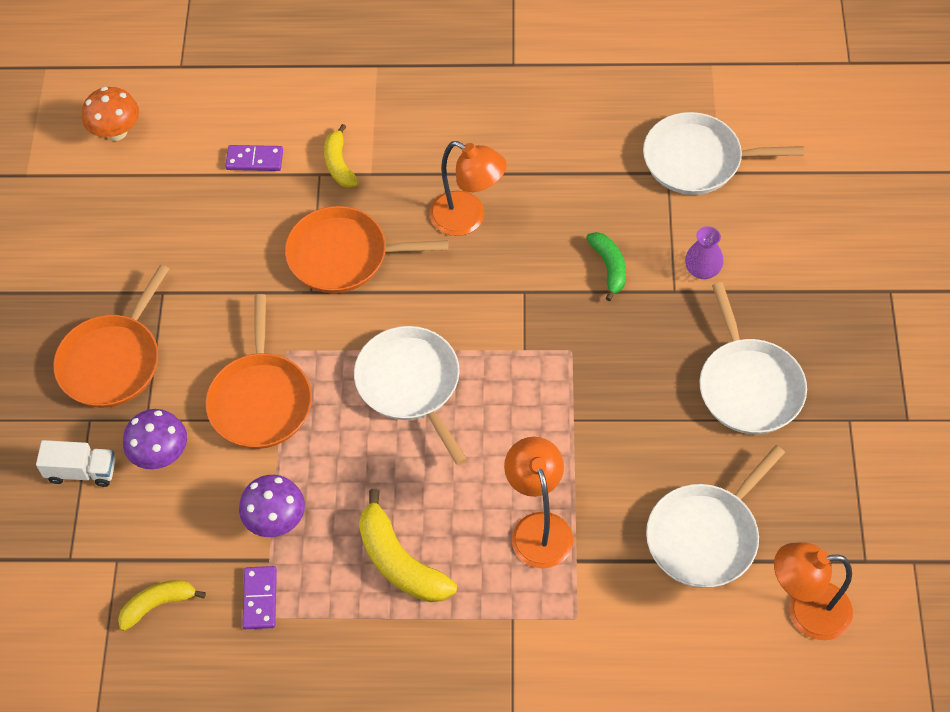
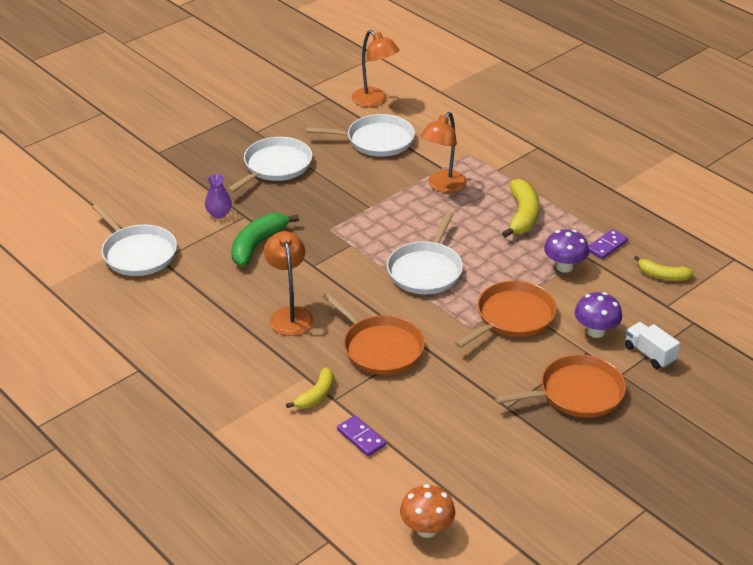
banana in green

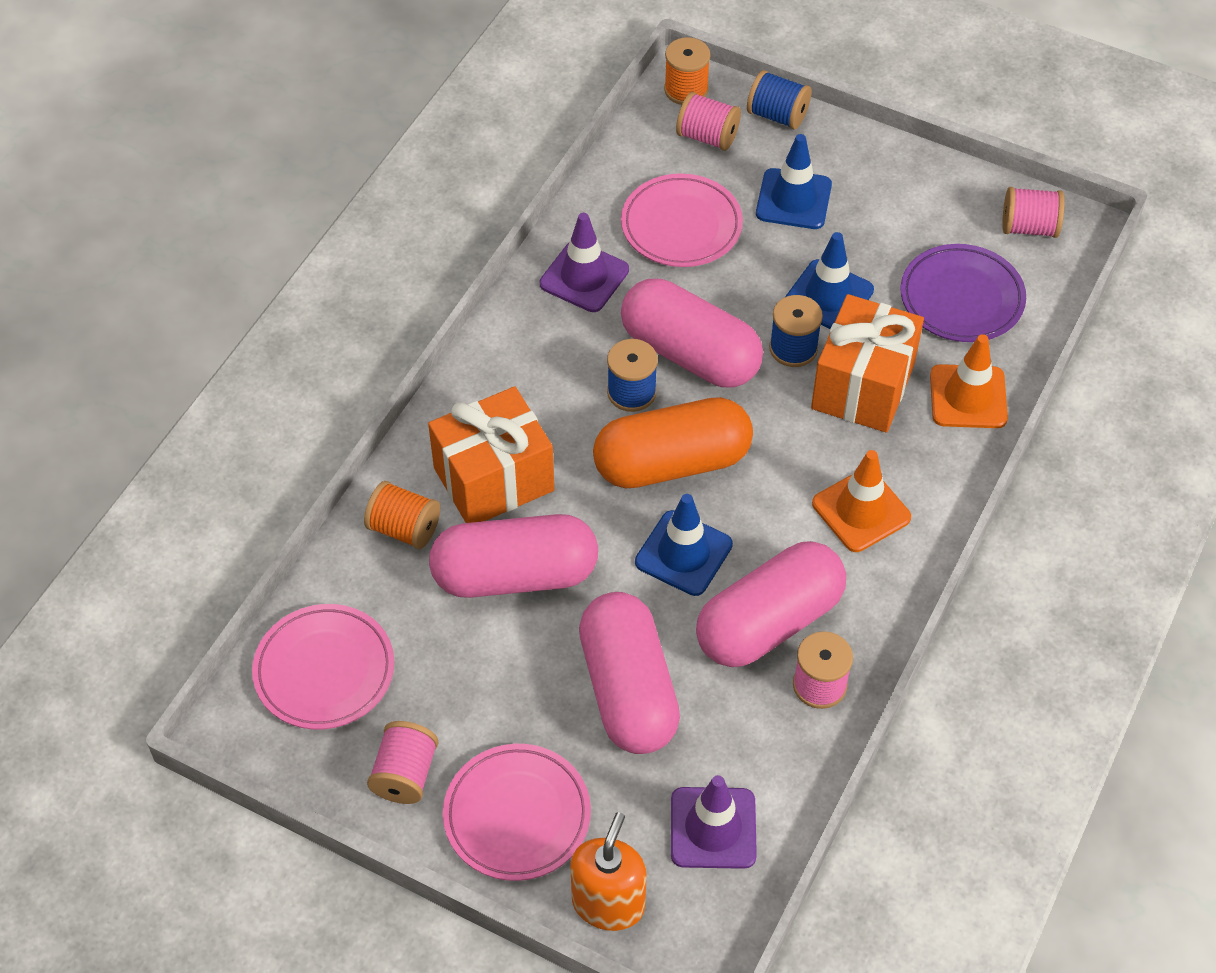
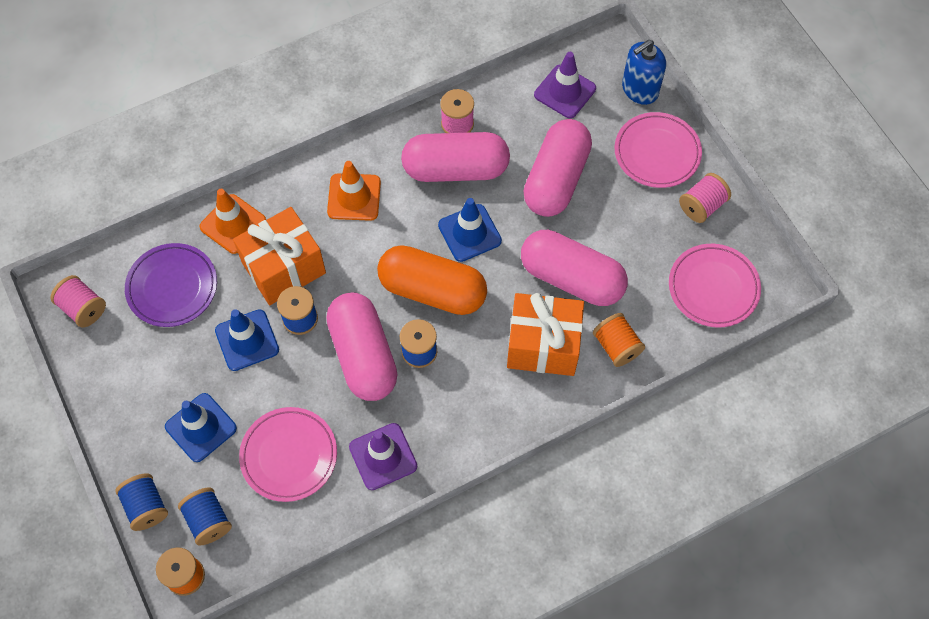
soap dispenser in blue
spool in blue (no. 2 from left)

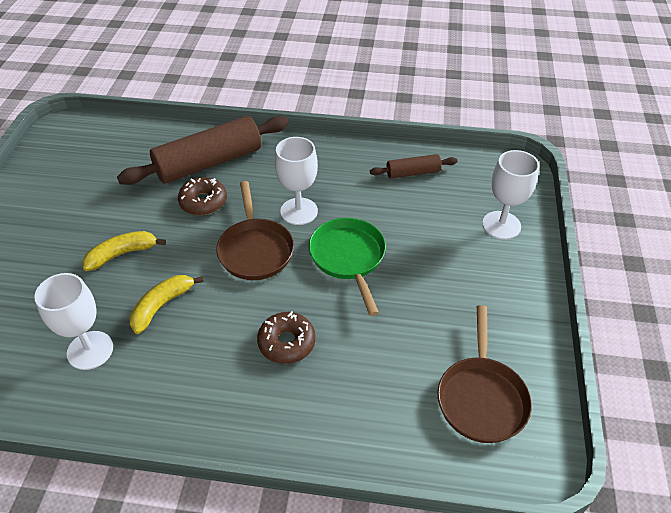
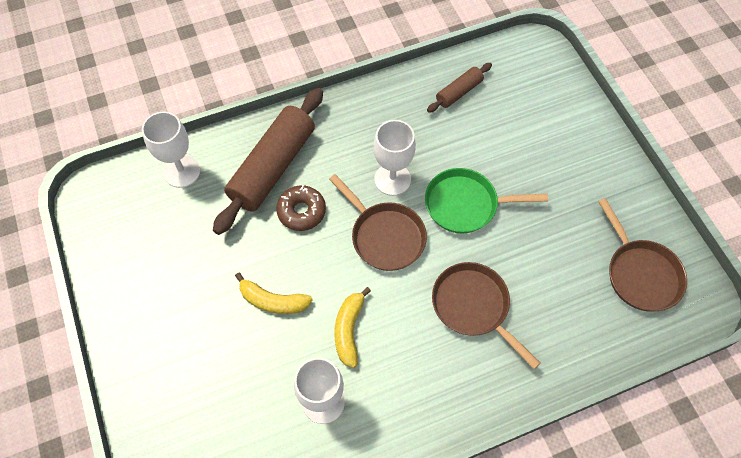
banana in yellow (no. 1 from left)
pan in brown (no. 2 from left)
pan in green
goblet in white (no. 1 from left)

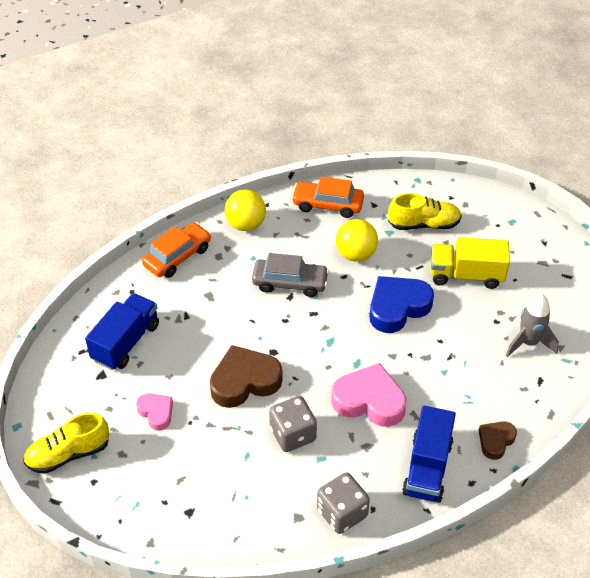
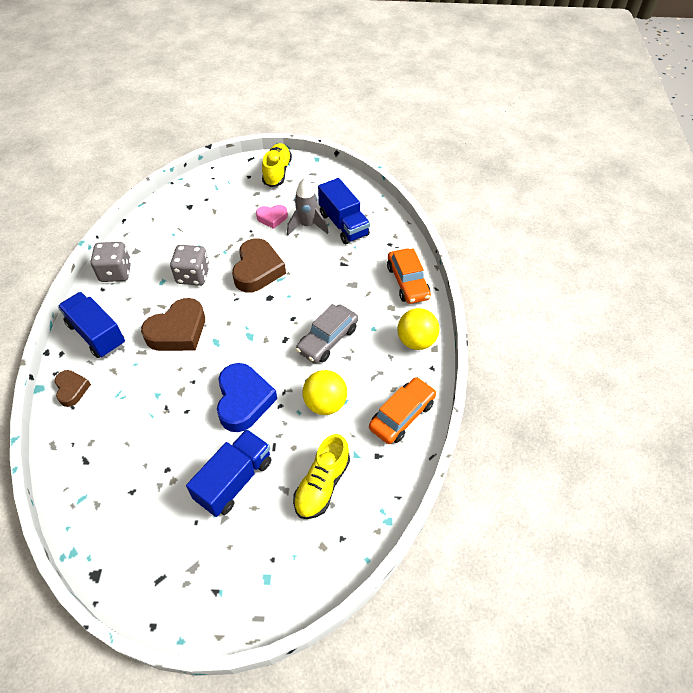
heart in brown (no. 2 from left)
truck in blue (no. 2 from left)
rocket in grey

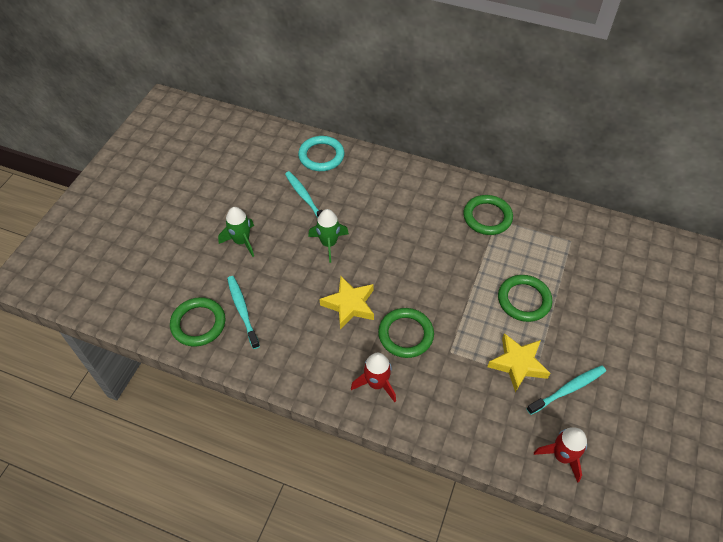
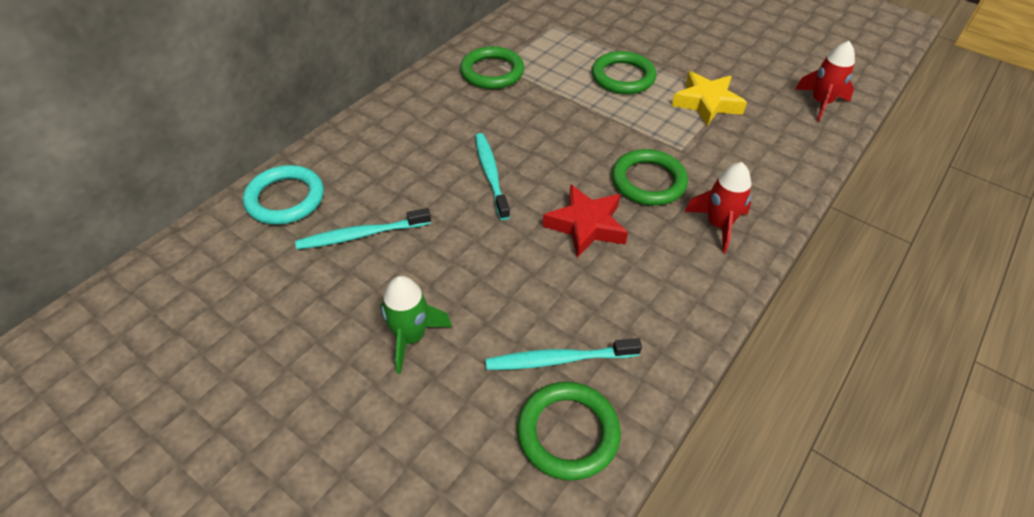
rocket in green (no. 2 from left in the first image)
star in red
toothbrush in turquoise (no. 2 from left)

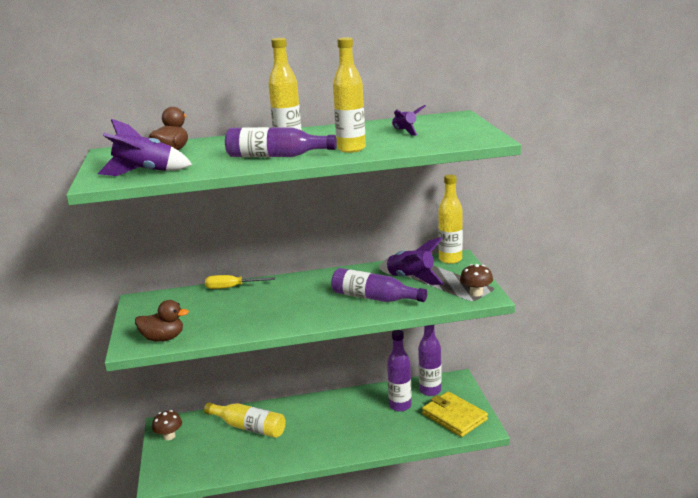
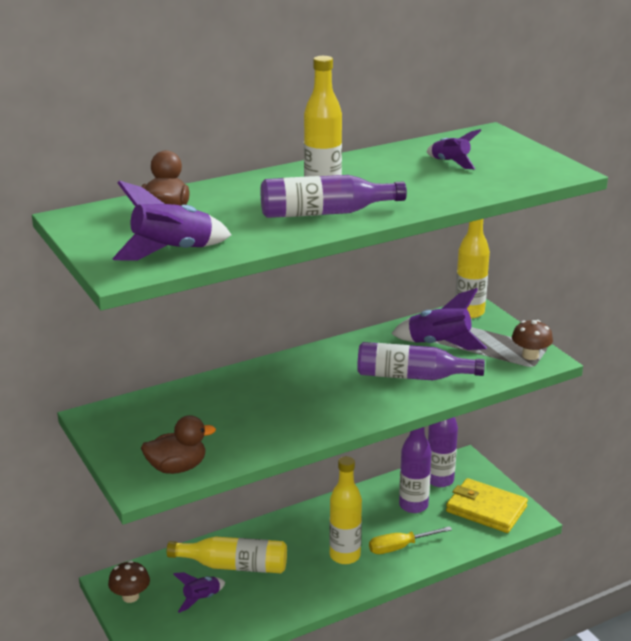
screwdriver in yellow
bottle in yellow (no. 3 from left)
rocket in purple (no. 2 from left)

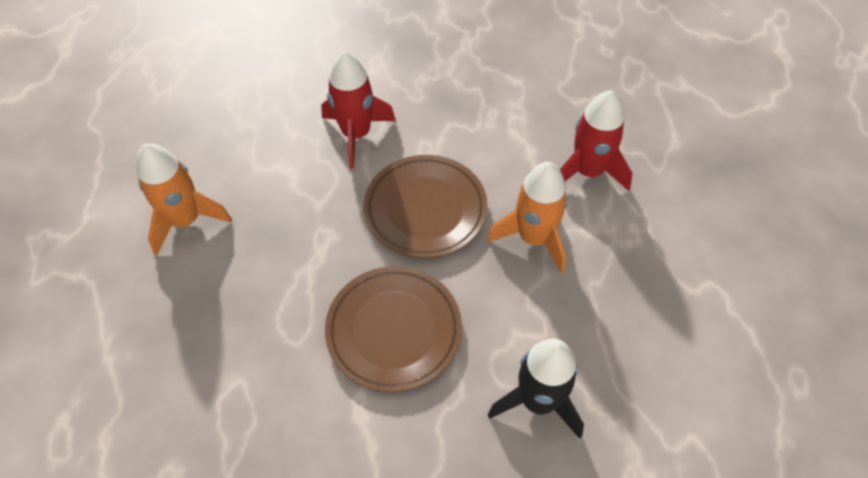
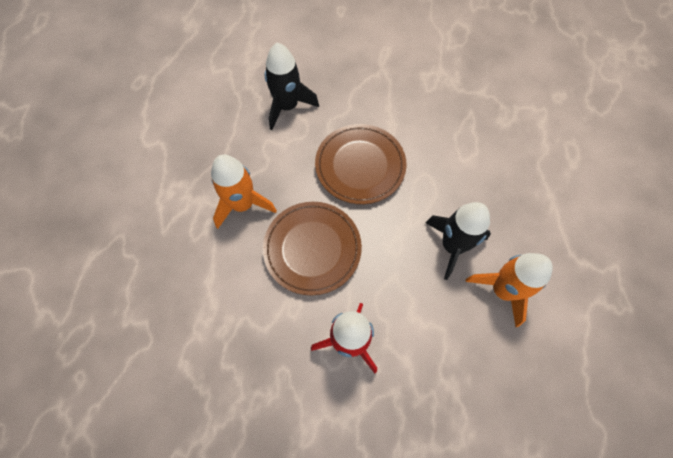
rocket in red (no. 2 from left in the first image)
rocket in black (no. 2 from left)

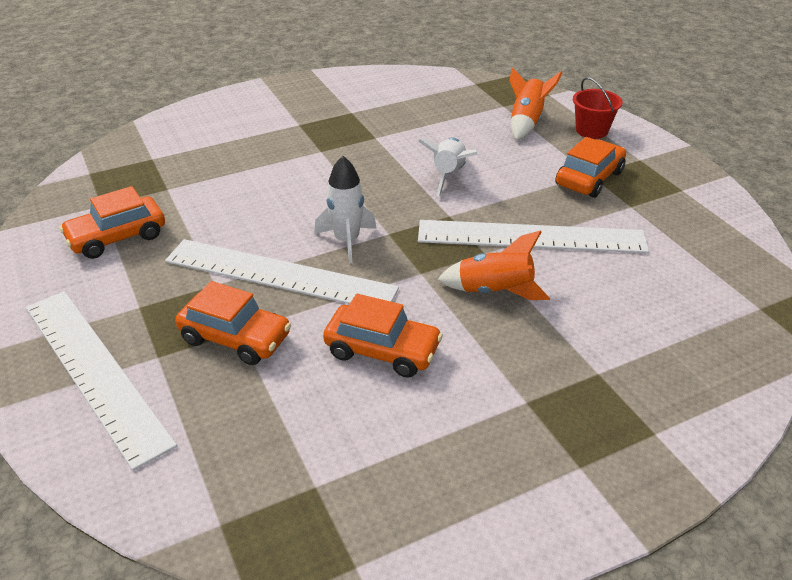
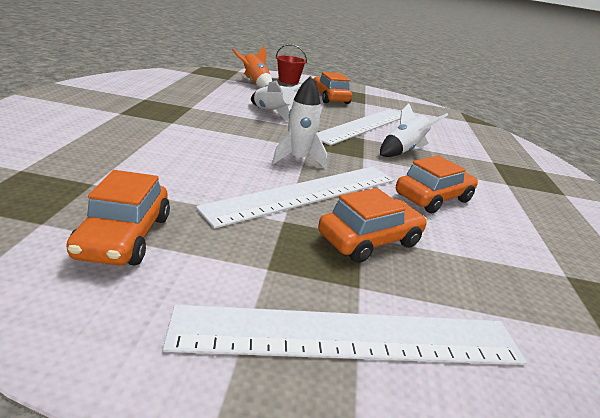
rocket in white (no. 3 from left)

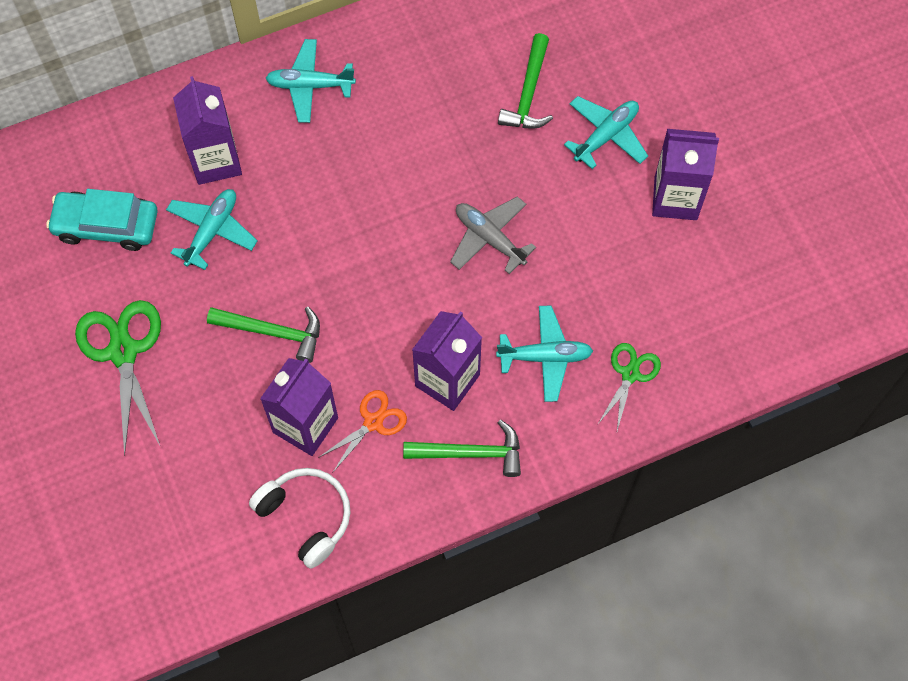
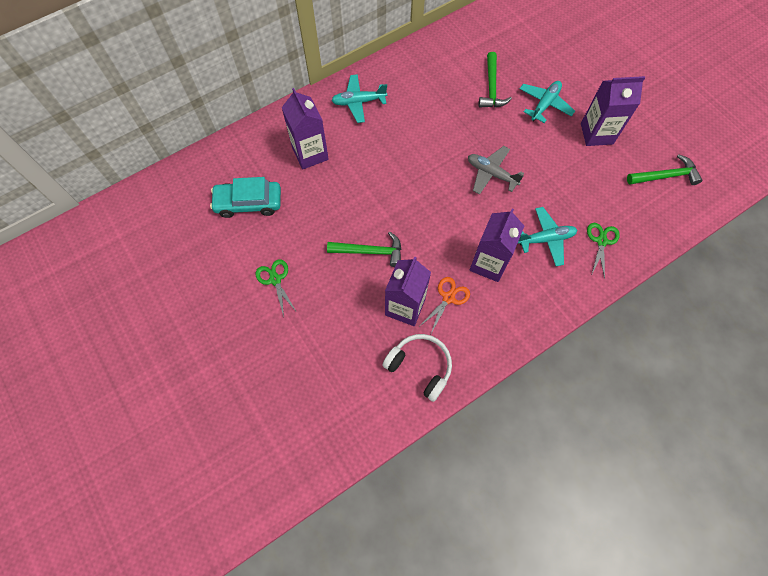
scissors in green (no. 1 from left)
plane in turquoise (no. 1 from left in the first image)
hammer in green (no. 3 from left)

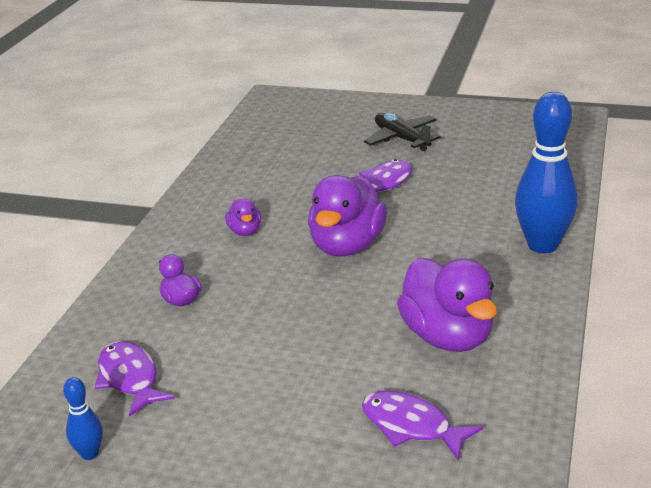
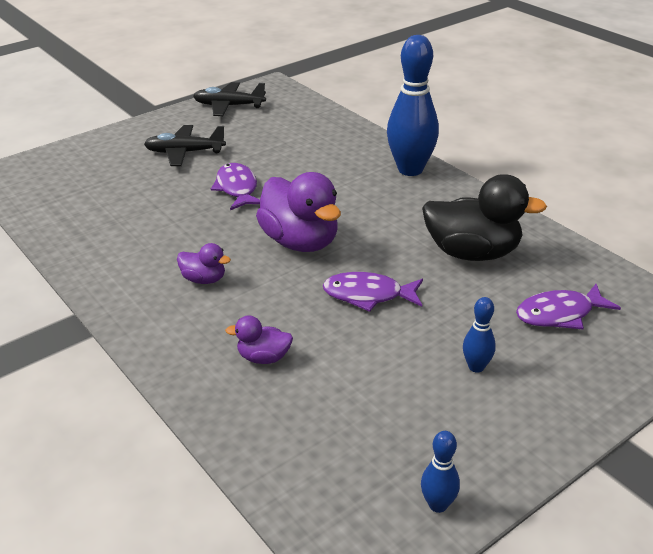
fish in purple (no. 2 from left)
duck in black
plane in black (no. 2 from left)
bowling pin in blue (no. 3 from left)

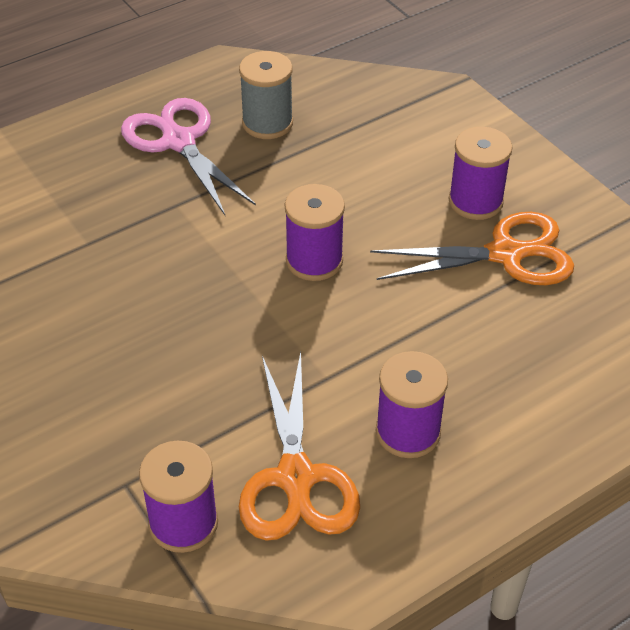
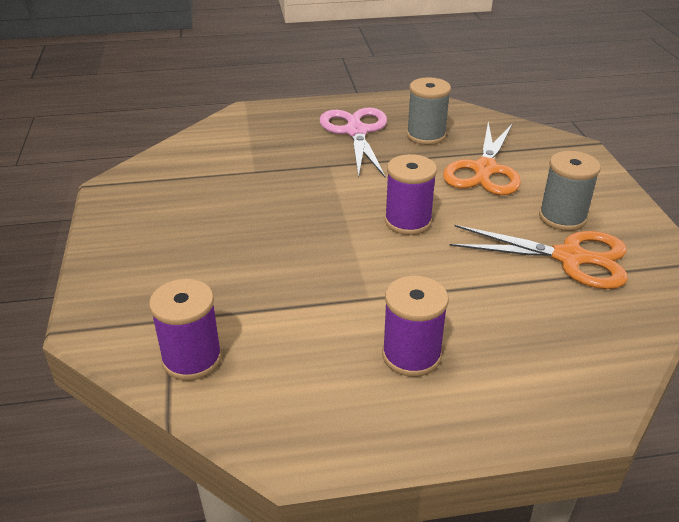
scissors in orange (no. 1 from left)
spool in grey (no. 2 from left)

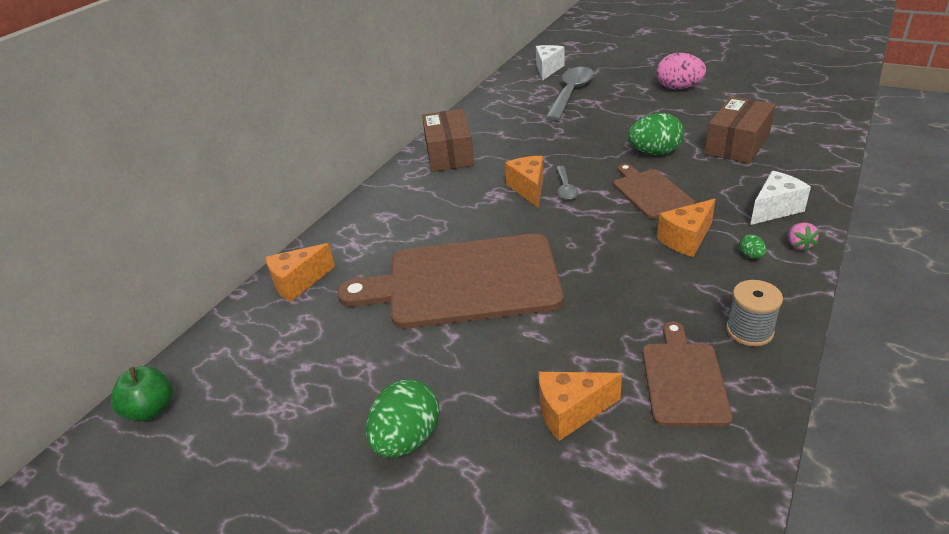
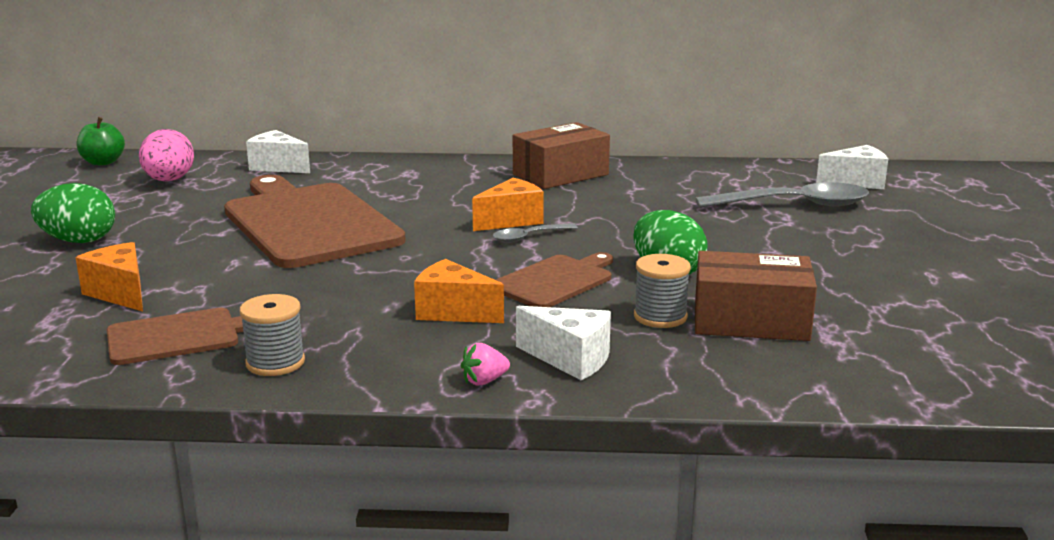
cheese in white (no. 1 from left)
egg in pink
egg in green (no. 3 from left in the first image)
spool in grey (no. 2 from left)

